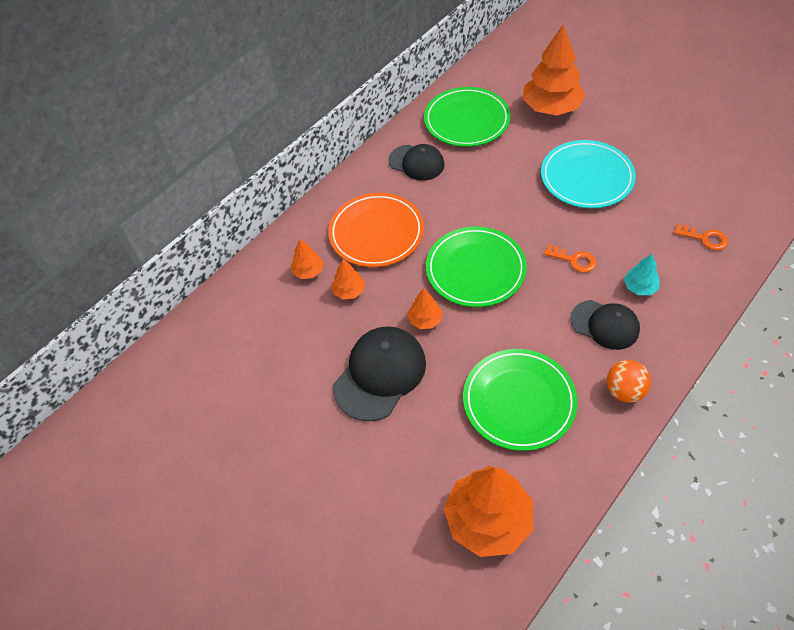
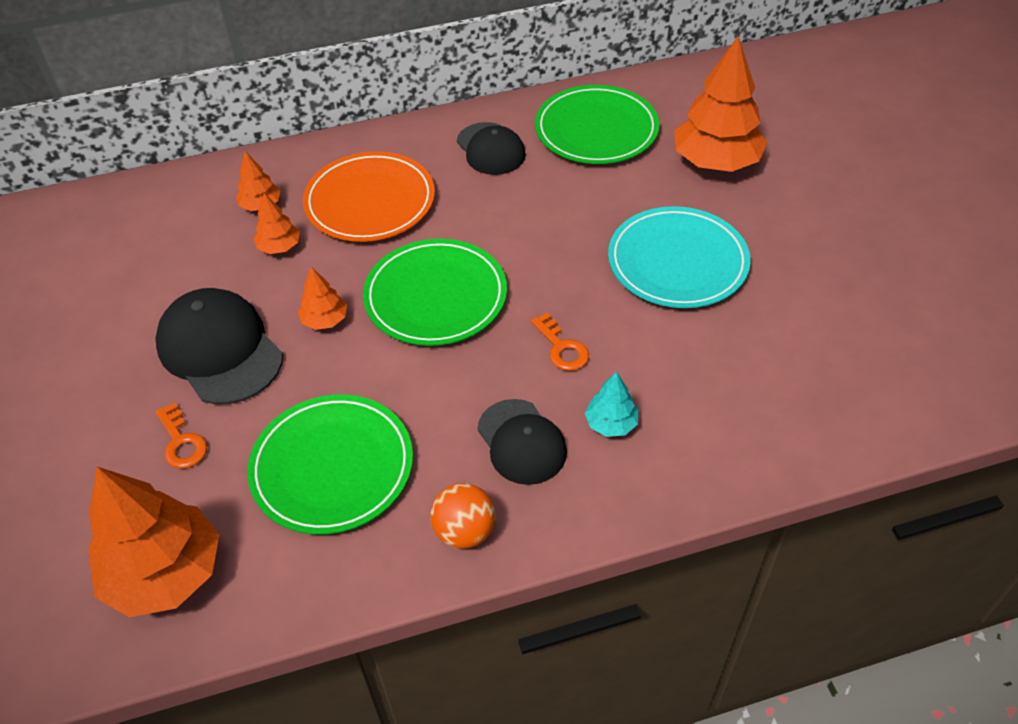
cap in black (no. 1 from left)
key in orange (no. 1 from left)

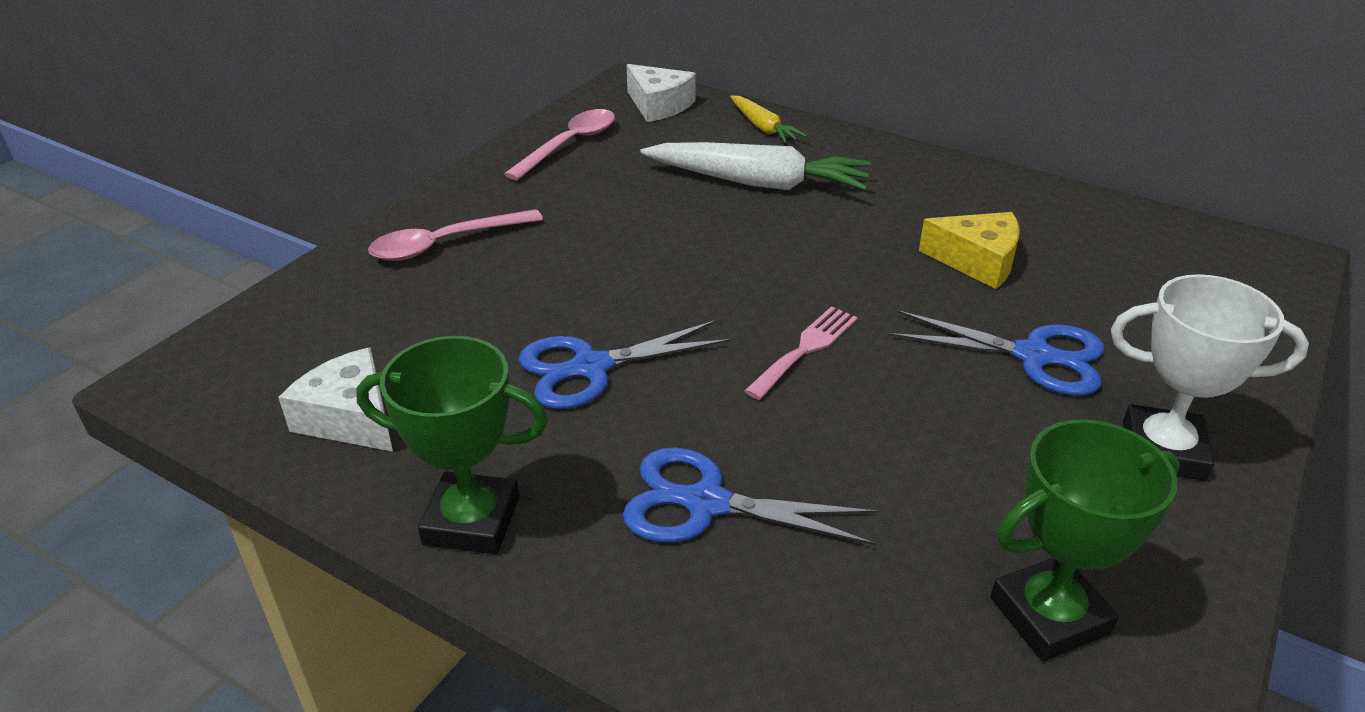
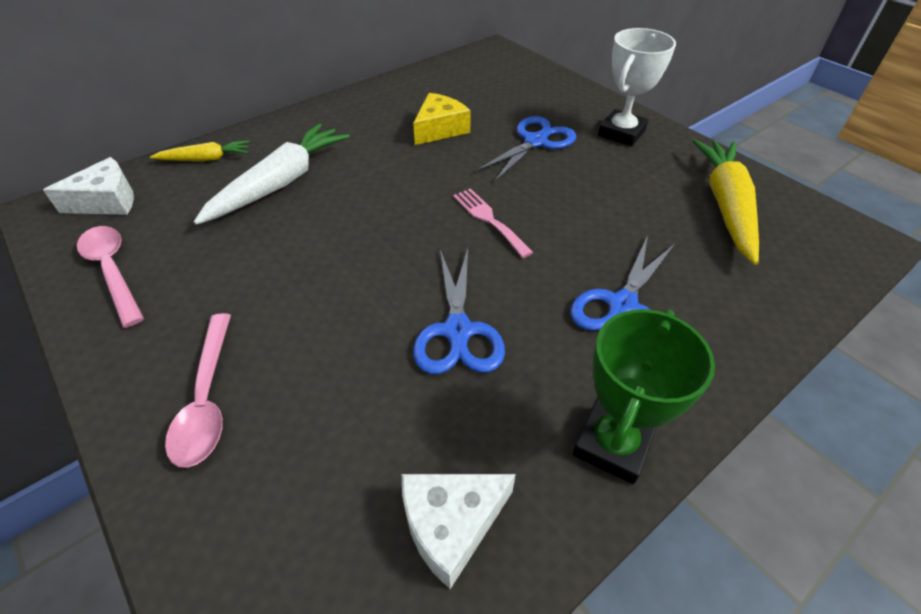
carrot in yellow (no. 2 from left)

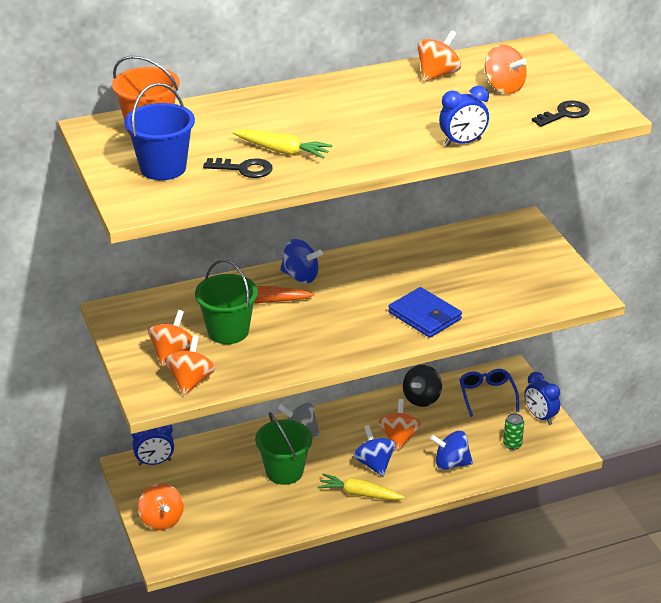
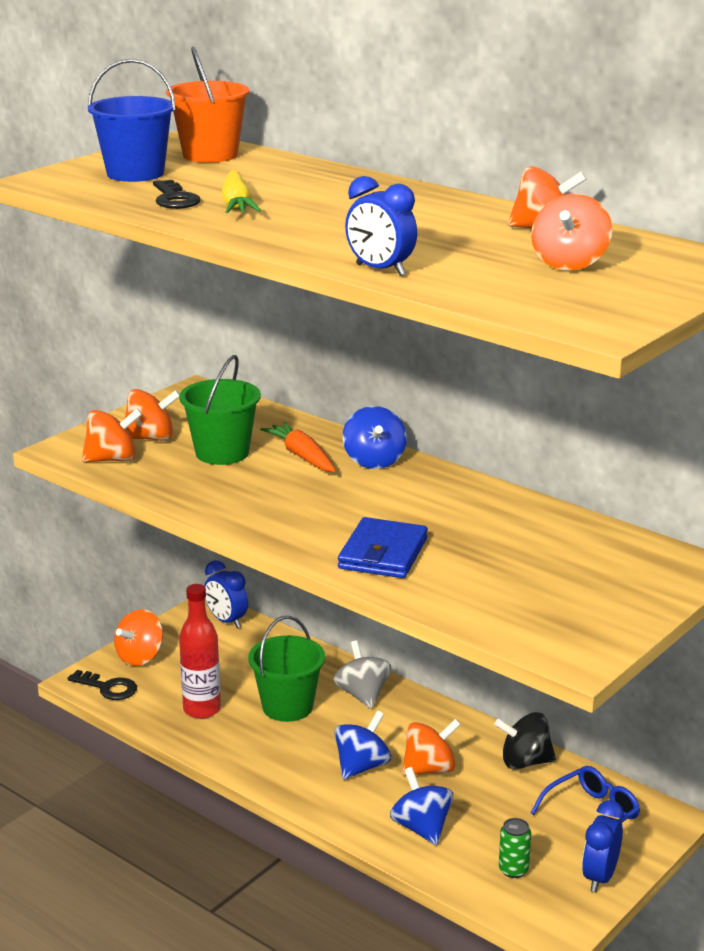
carrot in yellow (no. 2 from left in the first image)
key in black (no. 1 from left)
bottle in red

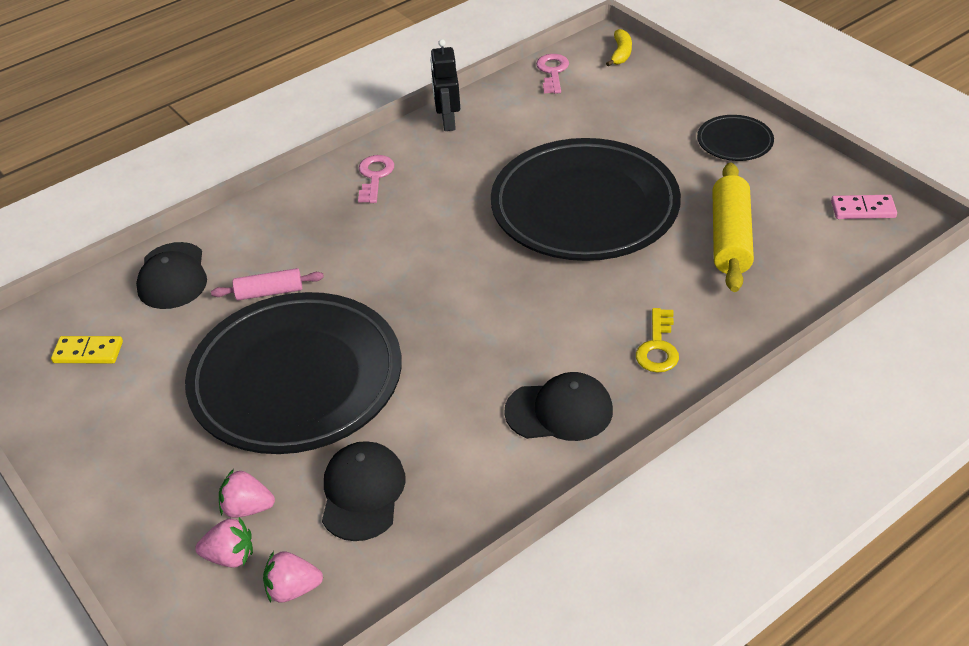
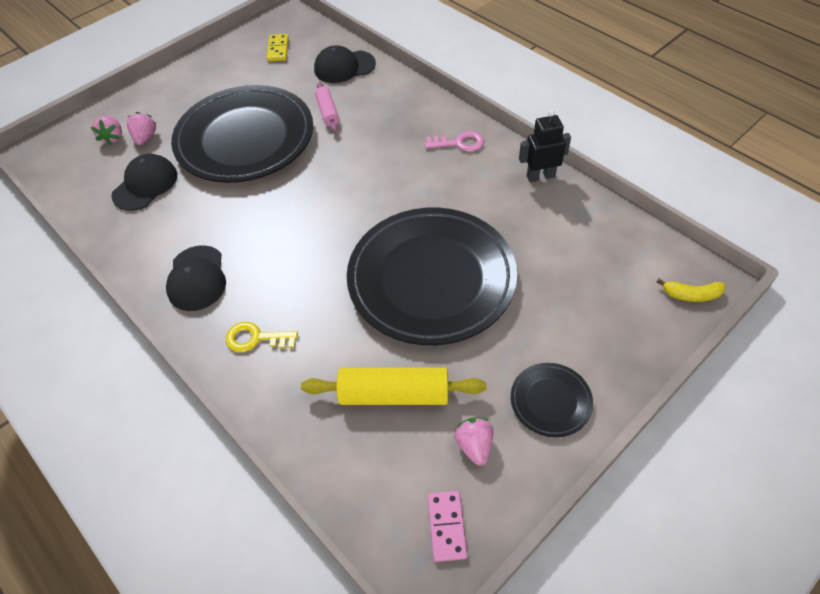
strawberry in pink (no. 3 from left)
cap in black (no. 1 from left)
key in pink (no. 2 from left in the first image)

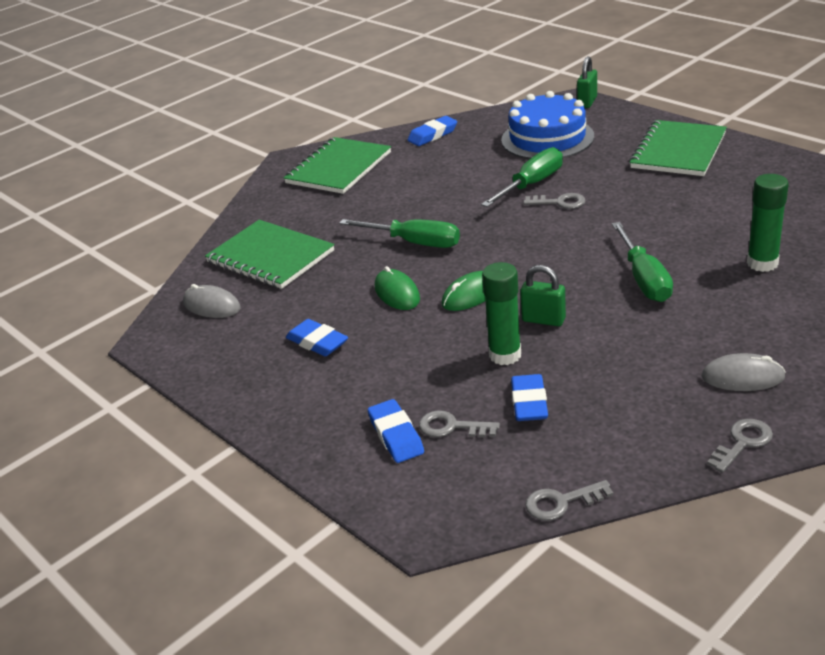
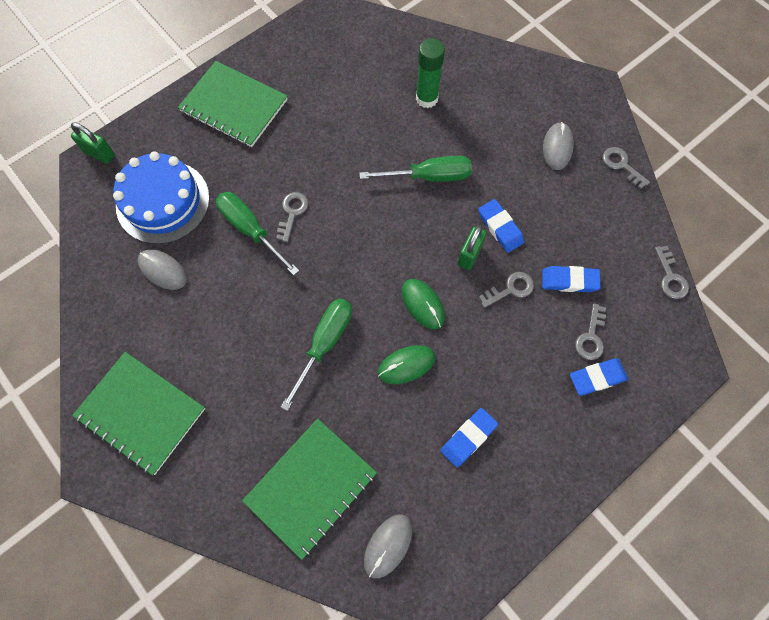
eraser in blue (no. 2 from left)
key in grey (no. 2 from left)
mouse in grey (no. 1 from left)

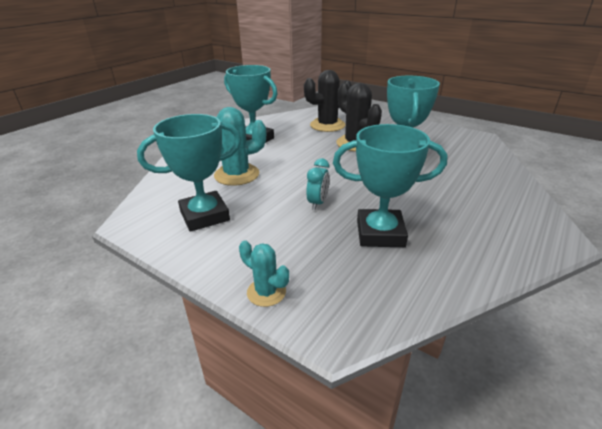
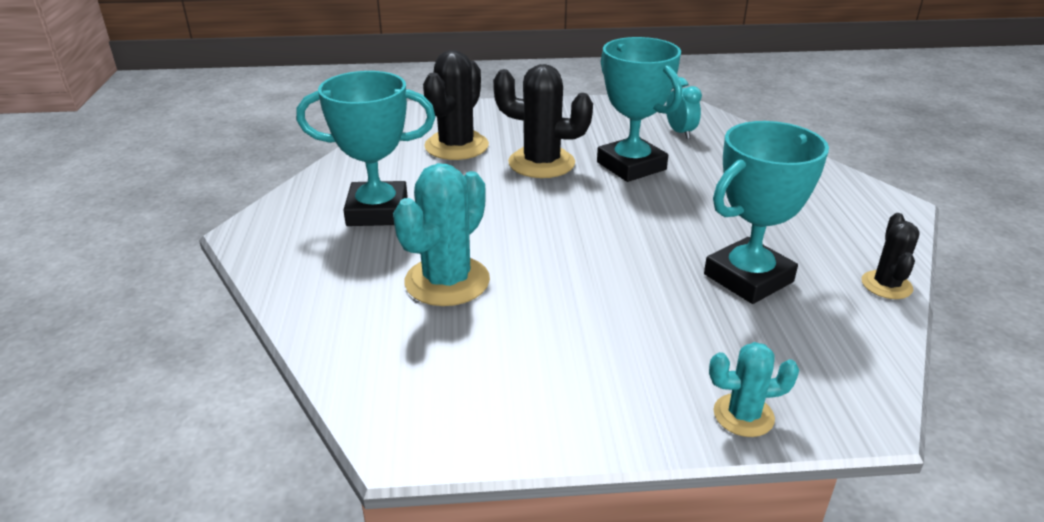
trophy in turquoise (no. 1 from left in the first image)
clock in turquoise
cactus in black (no. 3 from left)

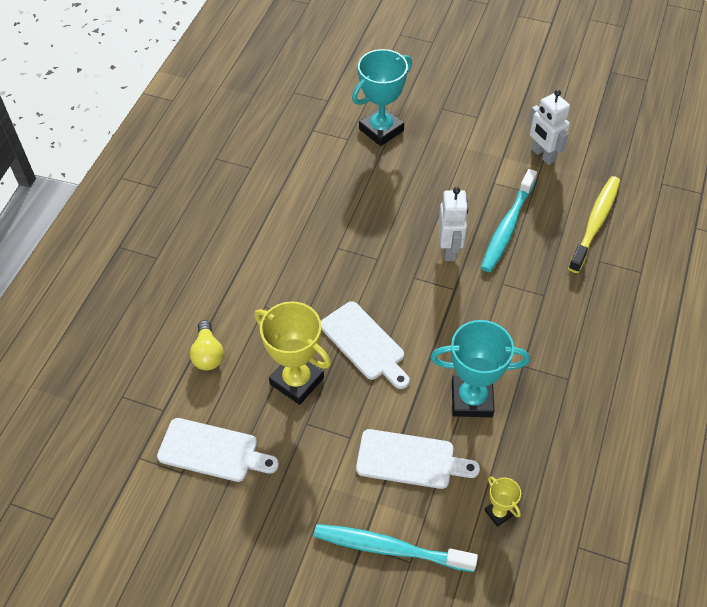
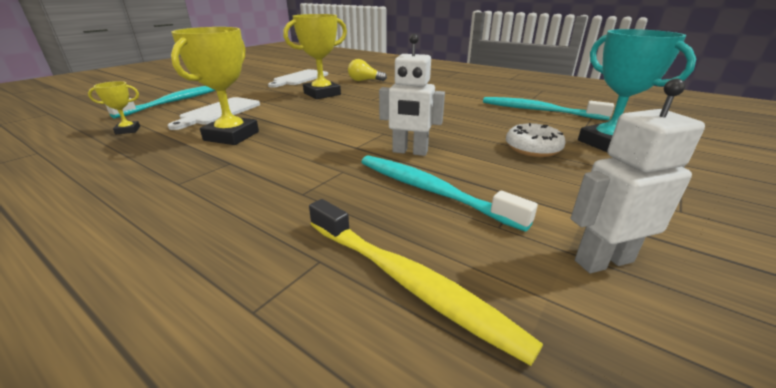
cutting board in white (no. 2 from left in the first image)
trophy in yellow (no. 2 from left)
toothbrush in turquoise (no. 3 from left)
donut in white

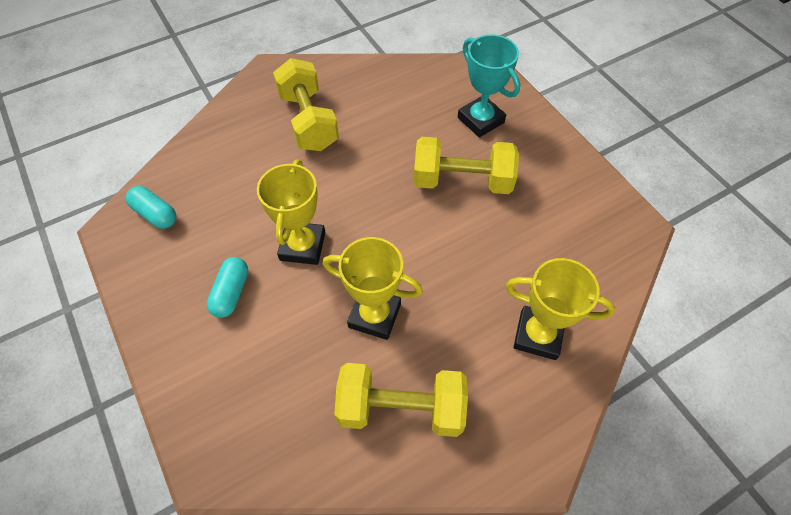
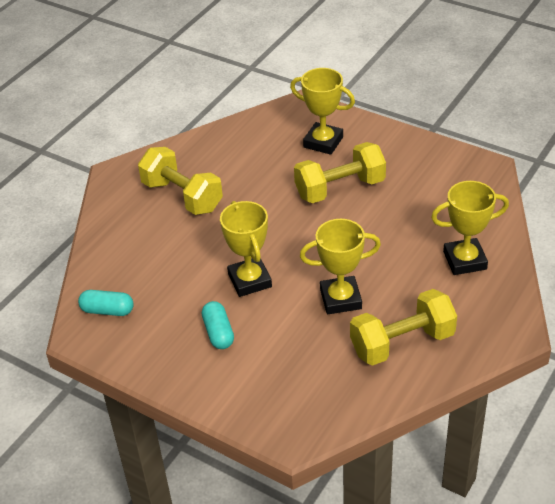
trophy in yellow (no. 2 from left)

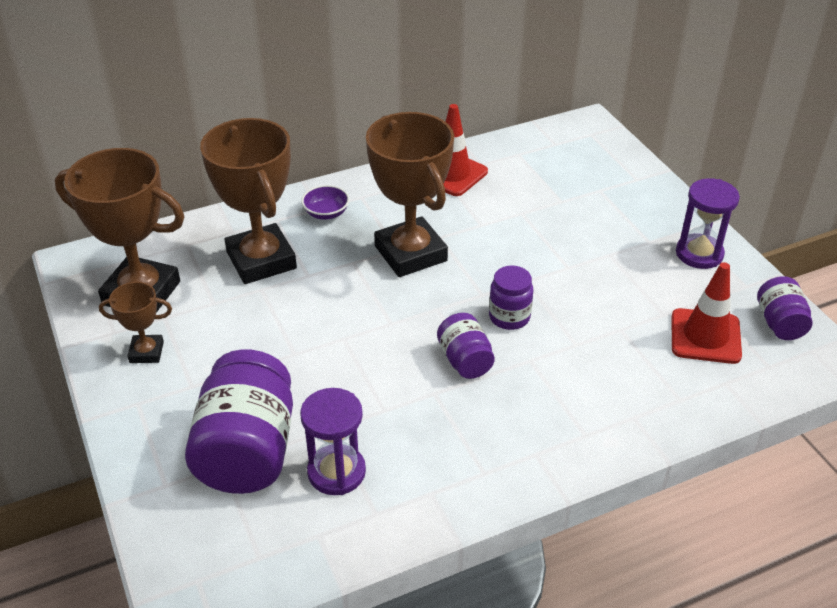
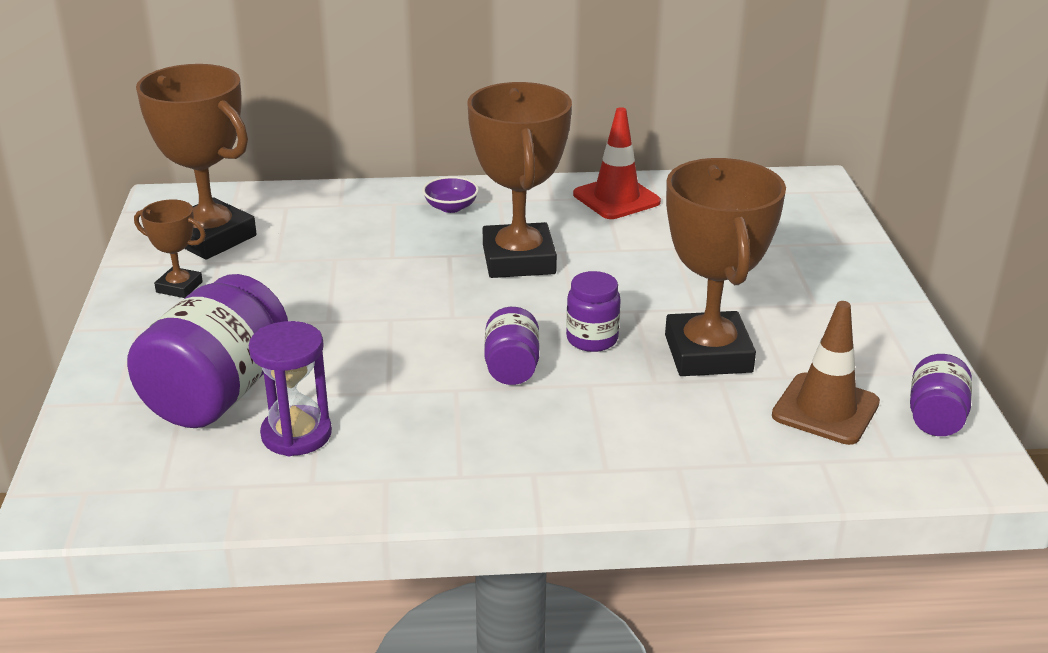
trophy in brown (no. 4 from left)
traffic cone in brown
hourglass in purple (no. 2 from left in the first image)

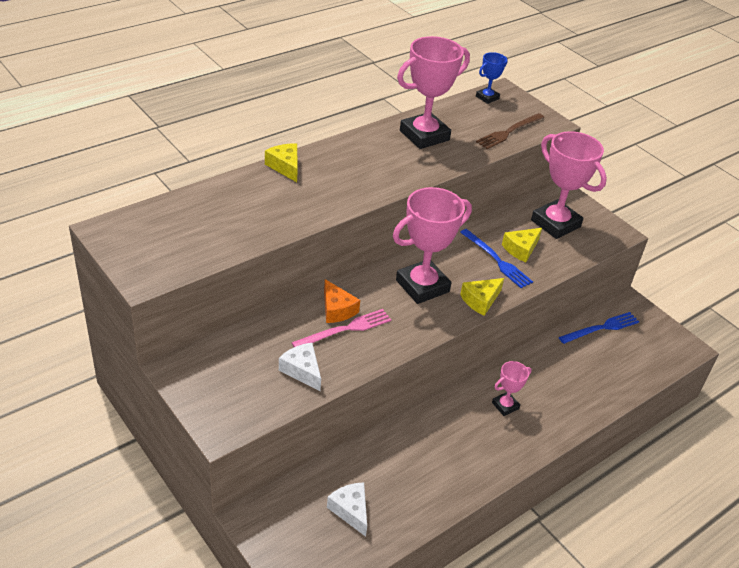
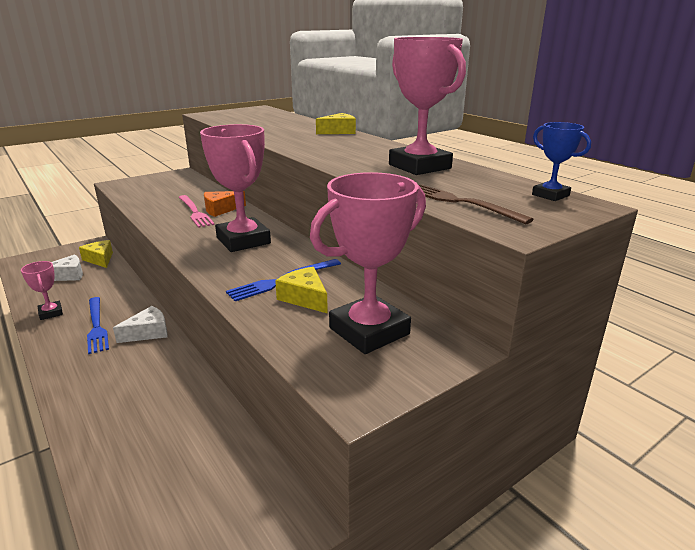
cheese in white (no. 2 from left)
cheese in yellow (no. 1 from left)
trophy in pink (no. 1 from left)
fork in blue (no. 1 from left)

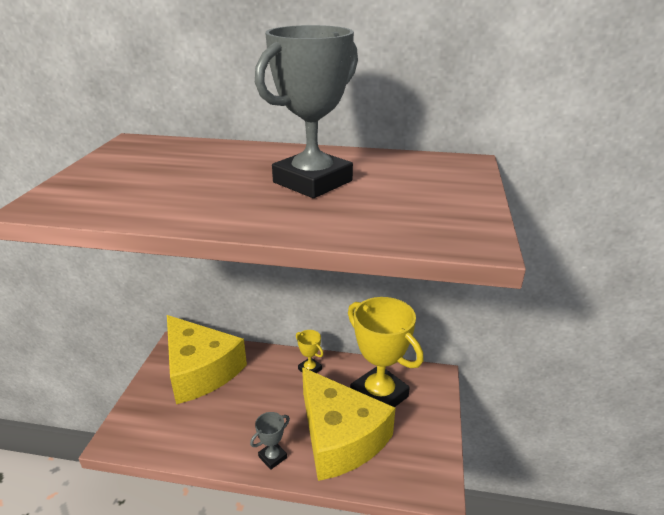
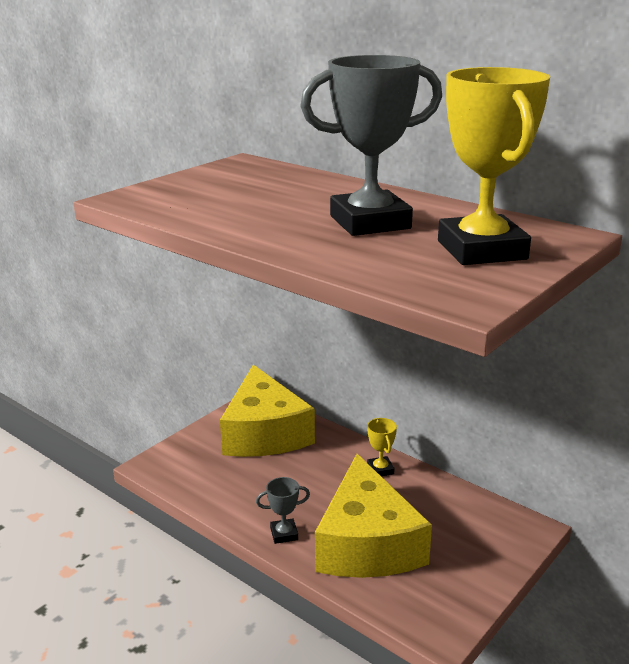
trophy in yellow (no. 2 from left)

